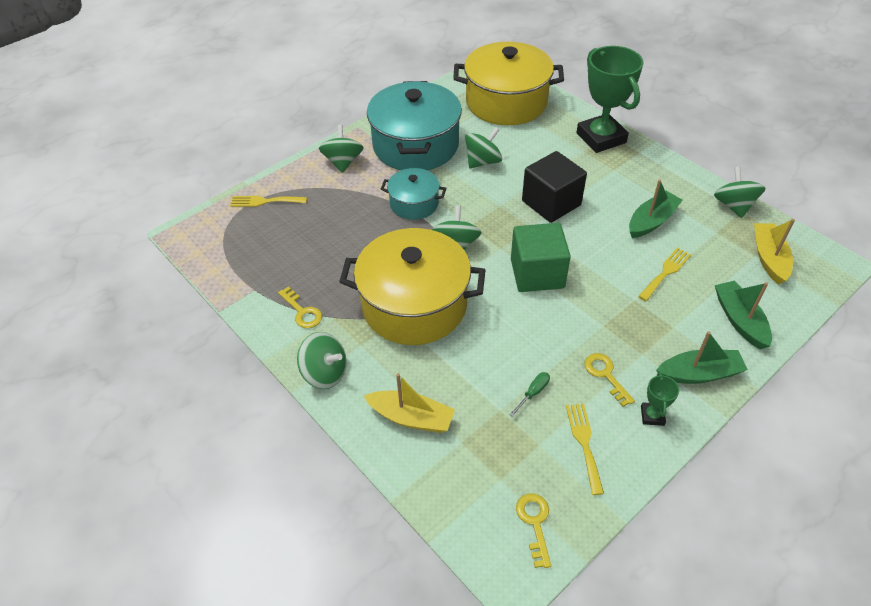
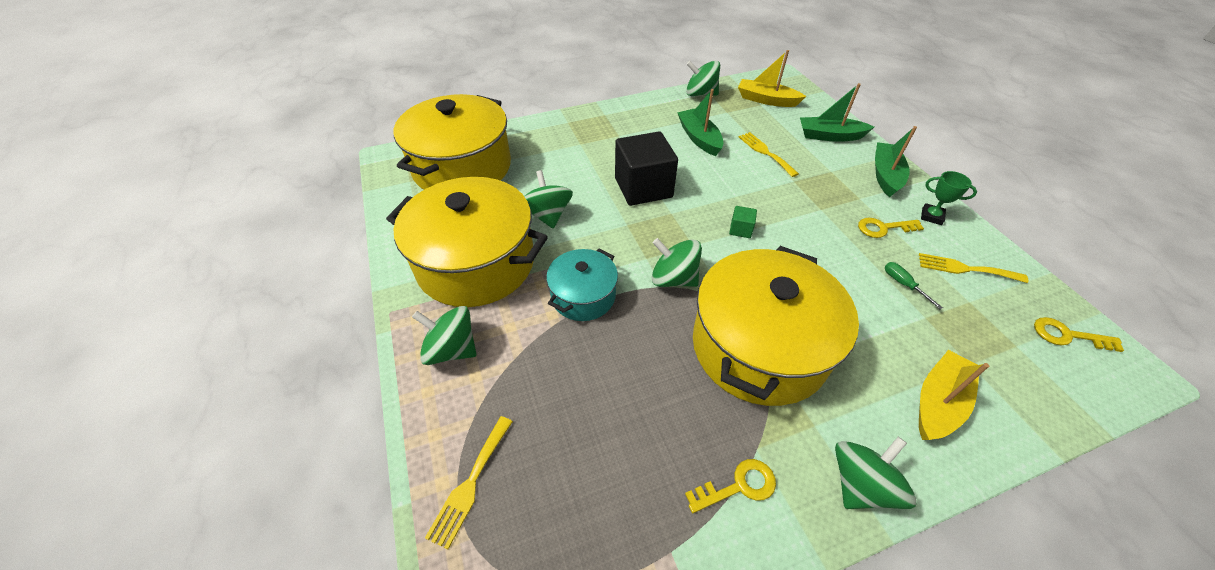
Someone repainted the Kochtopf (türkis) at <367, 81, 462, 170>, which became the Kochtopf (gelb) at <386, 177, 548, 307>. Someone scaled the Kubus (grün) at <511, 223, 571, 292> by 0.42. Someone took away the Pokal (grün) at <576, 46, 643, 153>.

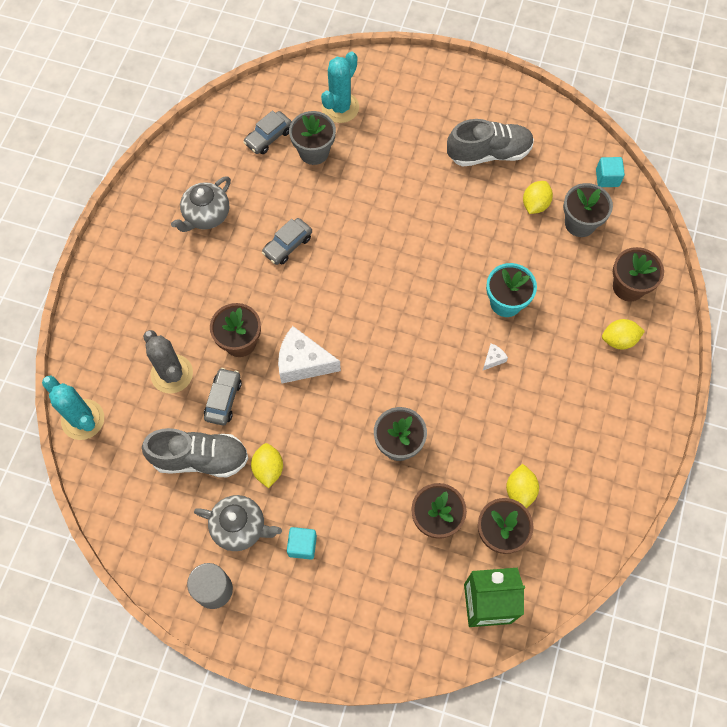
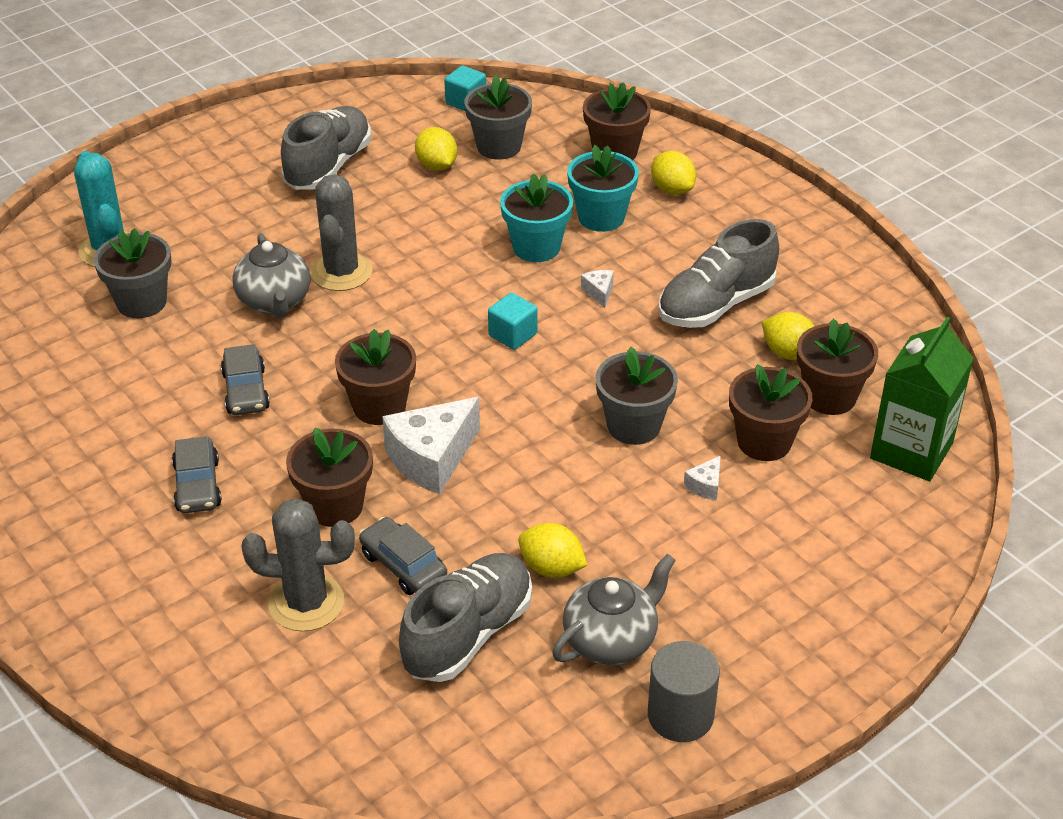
Someone took away the Kaktus (türkis) at <42, 375, 104, 440>. Someone carried the Teekanne (grau) from <171, 176, 231, 232> to <232, 233, 311, 318>. Someone carried the Auto (grau) from <243, 111, 292, 154> to <172, 436, 222, 513>. Someone carried the Kubus (türkis) from <287, 527, 317, 560> to <488, 293, 538, 350>. Someone rotated the Zitrone (gelb) at <602, 319, 645, 349> by 60 degrees counterclockwise. Someone put down the Kaktus (grau) at <311, 174, 372, 291>. Someone put down the Blumentopf (braun) at <335, 329, 416, 425>. Someone put down the Blumentopf (türkis) at <567, 145, 639, 232>. Someone put down the Schuh (grau) at <658, 219, 779, 328>. Someone put down the Käse (weiß) at <684, 456, 721, 501>.

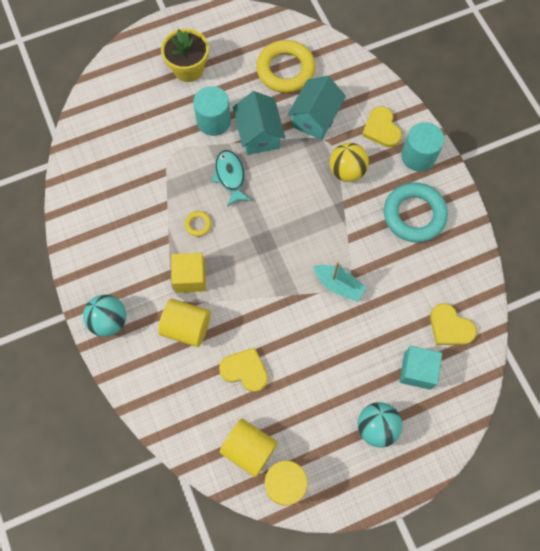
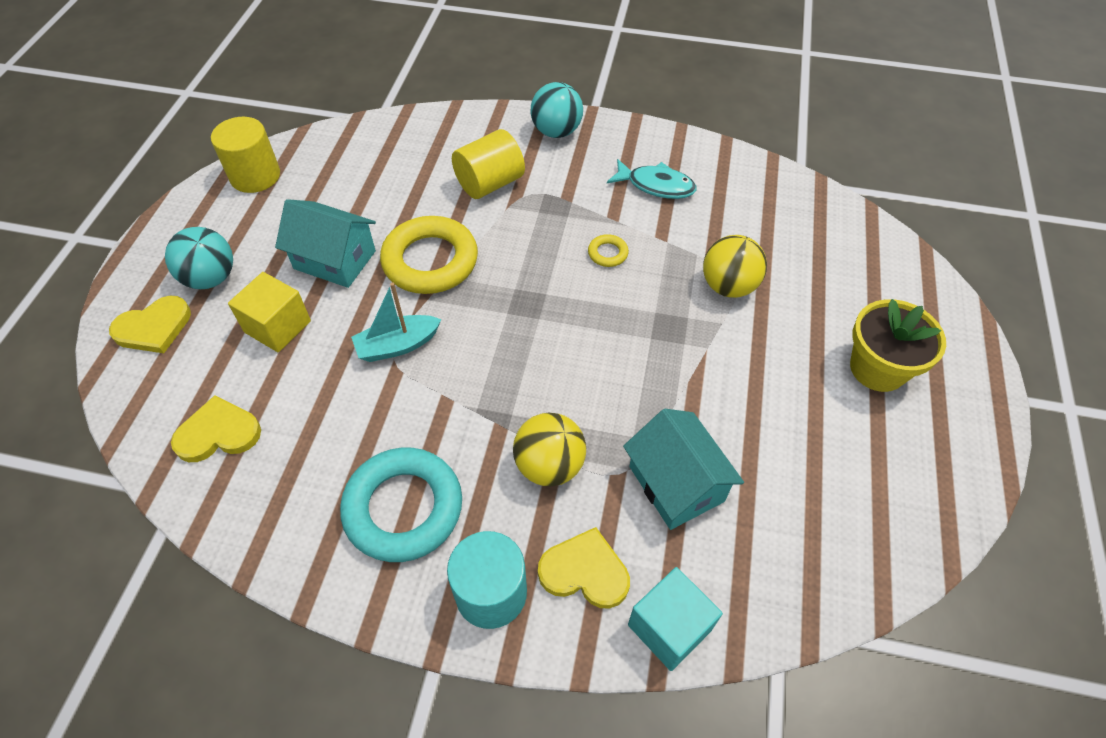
Someone carried the Kubus (gelb) from <171, 253, 206, 293> to <228, 272, 311, 352>. Someone took away the Vollzylinder (türkis) at <193, 86, 231, 136>. Someone carried the Fisch (türkis) from <212, 150, 252, 207> to <607, 159, 697, 199>. Someone carried the Herz (gelb) from <219, 348, 268, 392> to <109, 296, 191, 353>. Someone took away the Vollzylinder (gelb) at <219, 419, 278, 477>. Someone carried the Haus (türkis) from <233, 91, 285, 155> to <275, 199, 376, 288>. Someone carried the Ring (gelb) from <256, 40, 316, 93> to <380, 216, 478, 294>. Someone carried the Kubus (türkis) from <399, 346, 442, 390> to <628, 567, 723, 671>. Someone put down the Ball (gelb) at <703, 235, 767, 298>.

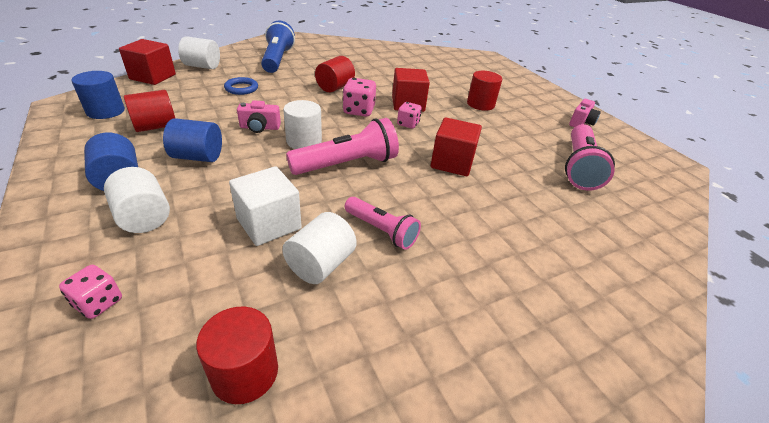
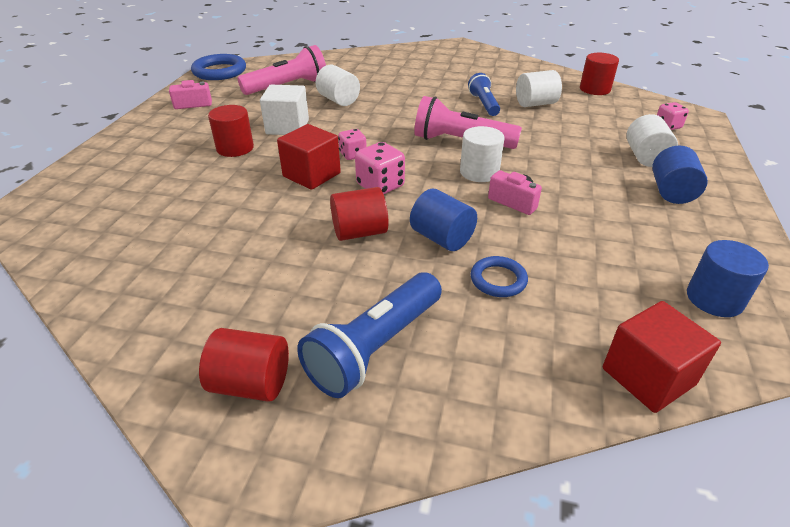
Someone carried the Vollzylinder (rot) from <124, 90, 175, 132> to <199, 328, 289, 402>. Someone carried the Vollzylinder (blau) from <163, 118, 222, 162> to <410, 189, 477, 251>. Someone carried the Vollzylinder (weiß) from <178, 36, 220, 69> to <315, 65, 360, 106>. Someone carried the Kubus (weiß) from <229, 166, 302, 246> to <260, 85, 309, 135>. Someone repainted the Taschenlampe (rosa) at <345, 197, 421, 250>, which became the Taschenlampe (blau) at <468, 73, 500, 116>. Someone took away the Kubus (rot) at <430, 117, 482, 176>. Someone put down the Ring (blau) at <191, 54, 246, 80>.

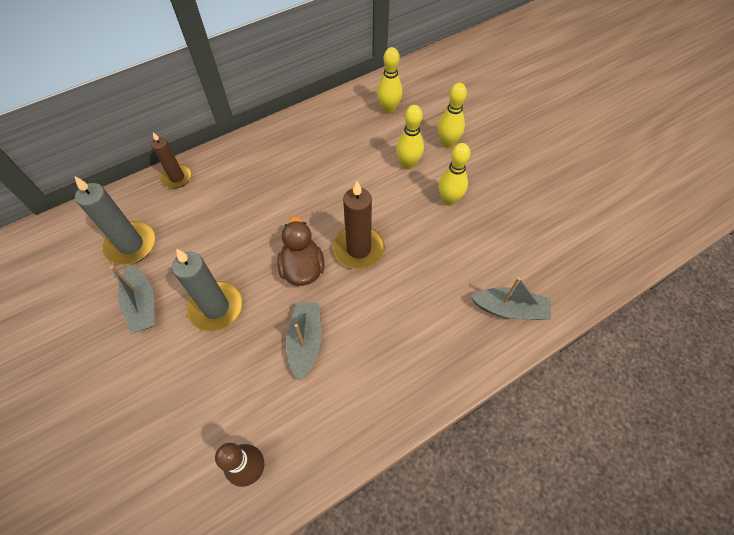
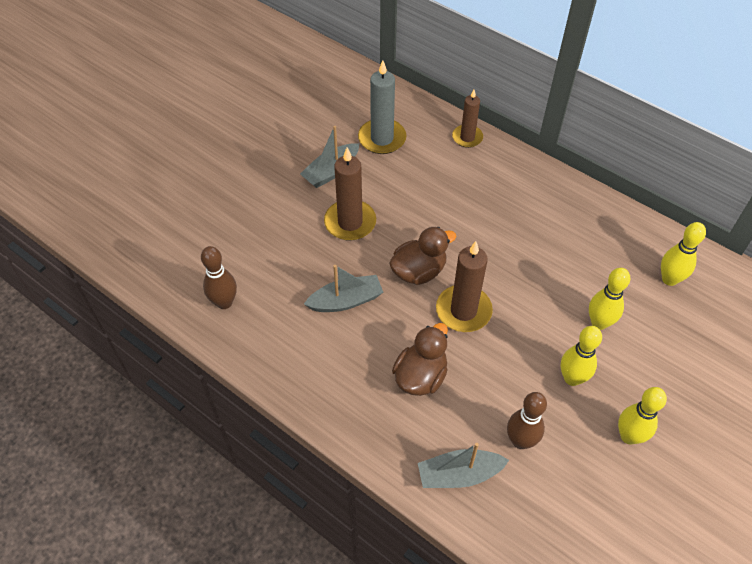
Someone repainted the Kerze (grau) at <172, 249, 243, 332>, which became the Kerze (braun) at <324, 148, 376, 241>. Someone carried the Bowlingkegel (gelb) from <438, 83, 467, 148> to <618, 387, 667, 445>. Someone rotated the Boot (grau) at <470, 277, 551, 320> by 90 degrees clockwise. Someone put down the Ente (braun) at <392, 323, 448, 396>. Someone put down the Bowlingkegel (braun) at <507, 392, 547, 449>.

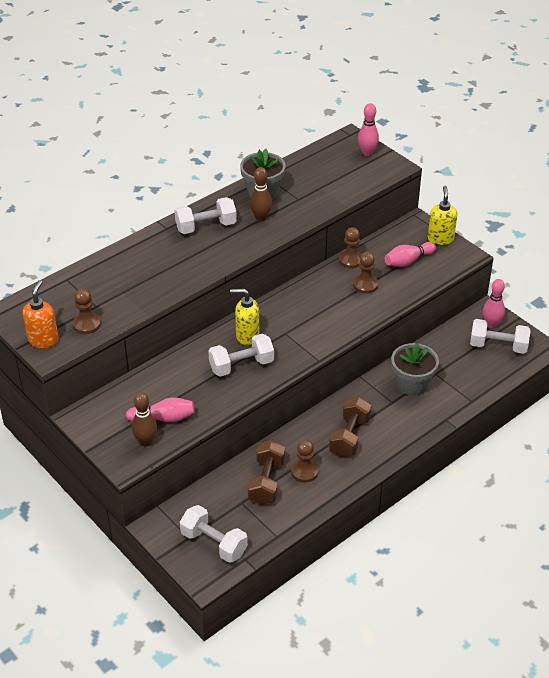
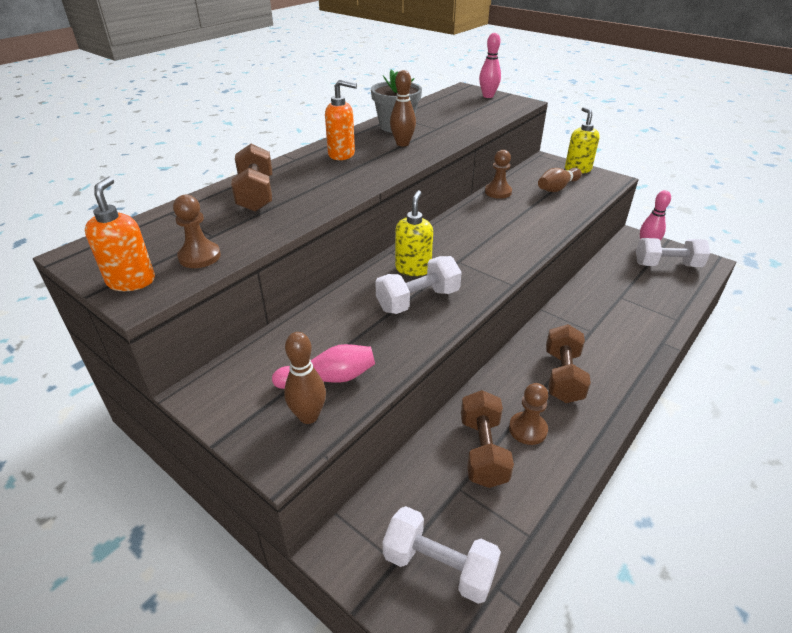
Someone swapped the Hantel (weiß) at <175, 197, 237, 234> for the Seifenspender (orange) at <325, 80, 357, 160>. Someone rotated the Seifenspender (gelb) at <230, 289, 259, 345> by 105 degrees clockwise. Someone took away the Bauer (braun) at <353, 252, 378, 294>. Someone repainted the Bowlingkegel (rosa) at <385, 242, 436, 267>, which became the Bowlingkegel (braun) at <538, 167, 582, 192>. Someone took away the Blumentopf (grau) at <391, 343, 439, 396>. Someone put down the Hantel (braun) at <231, 144, 272, 212>.

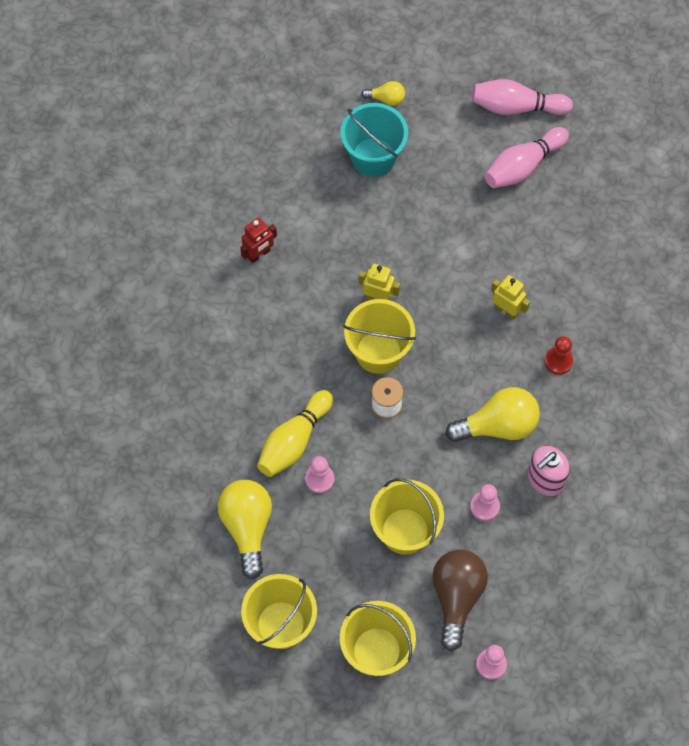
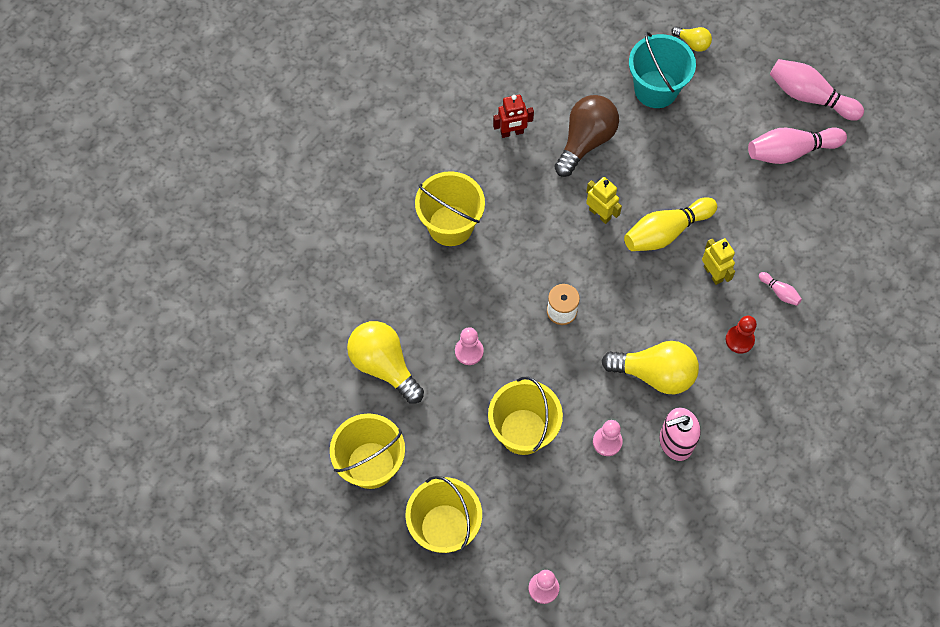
Someone rotated the Glühbirne (gelb) at <217, 480, 272, 579> by 60 degrees counterclockwise. Someone carried the Bowlingkegel (gelb) from <257, 390, 333, 477> to <624, 197, 717, 251>. Someone carried the Eimer (gelb) from <343, 299, 416, 374> to <415, 171, 485, 246>. Someone carried the Glühbirne (braun) from <432, 550, 488, 651> to <554, 95, 619, 177>. Someone put down the Bowlingkegel (rosa) at <759, 272, 802, 306>.

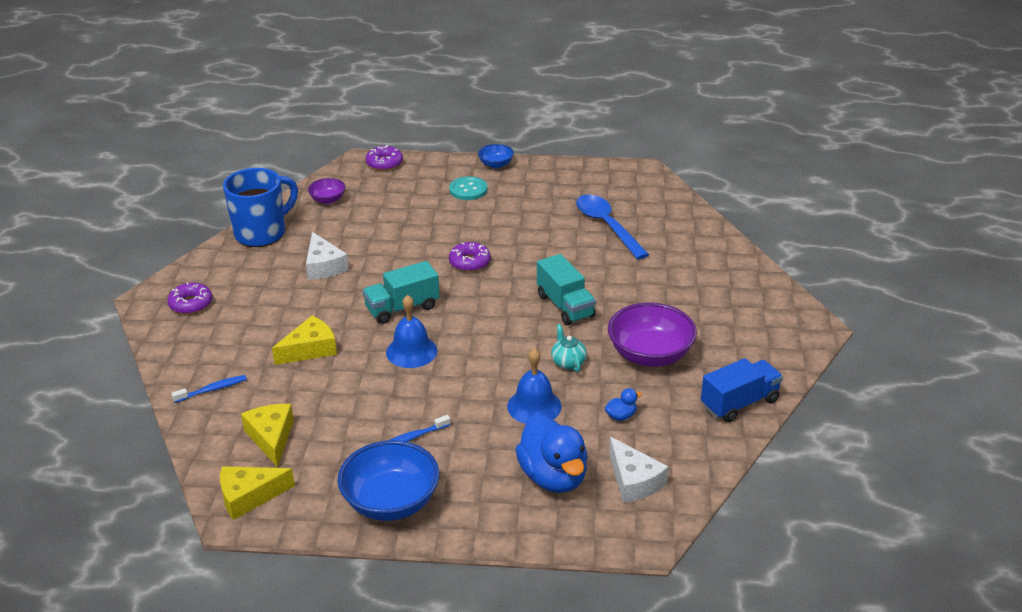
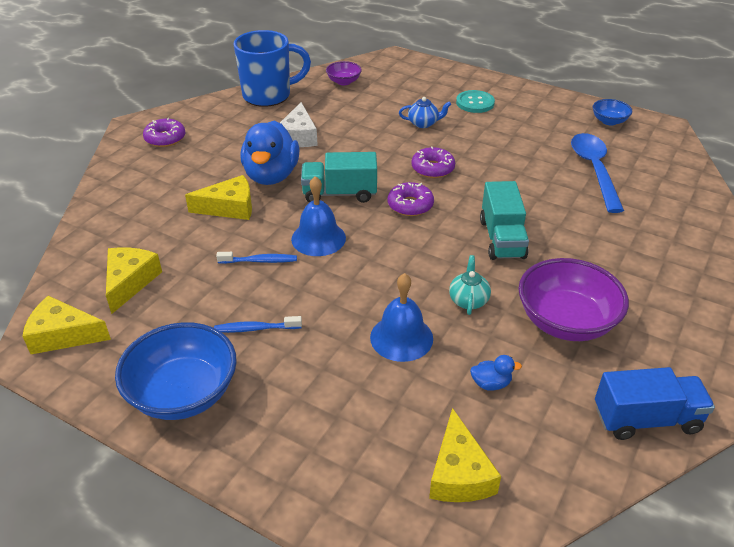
Someone carried the Zahnbürste (blau) from <171, 375, 247, 403> to <216, 252, 297, 264>. Someone carried the Donut (lila) from <366, 145, 403, 171> to <388, 182, 434, 216>. Someone carried the Schüssel (blau) from <478, 144, 514, 168> to <593, 99, 632, 125>. Someone carried the Ente (blau) from <515, 414, 588, 493> to <240, 121, 300, 185>. Someone repainted the Käse (weiß) at <609, 437, 668, 503>, which became the Käse (gelb) at <429, 408, 501, 502>. Someone put down the Teekanne (blau) at <399, 97, 451, 128>.

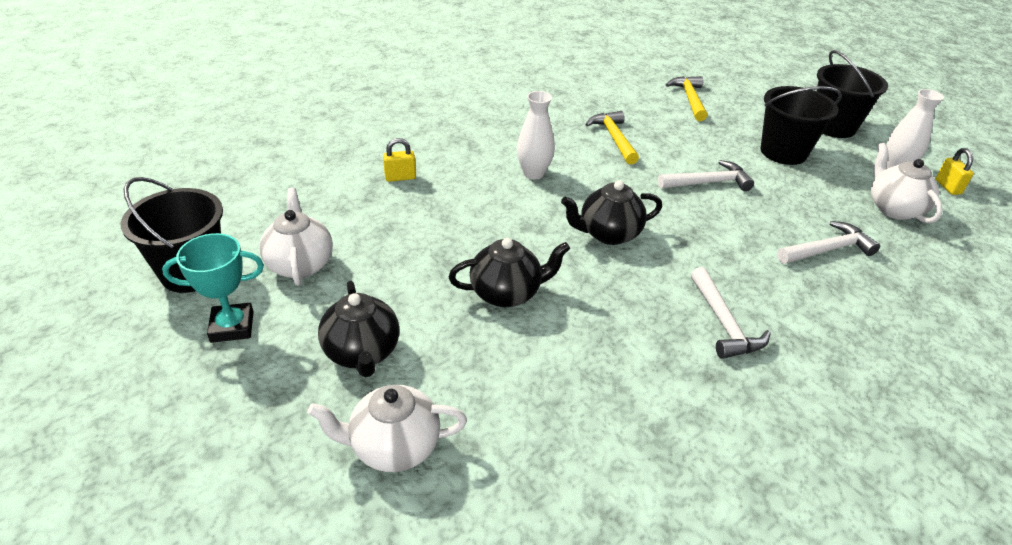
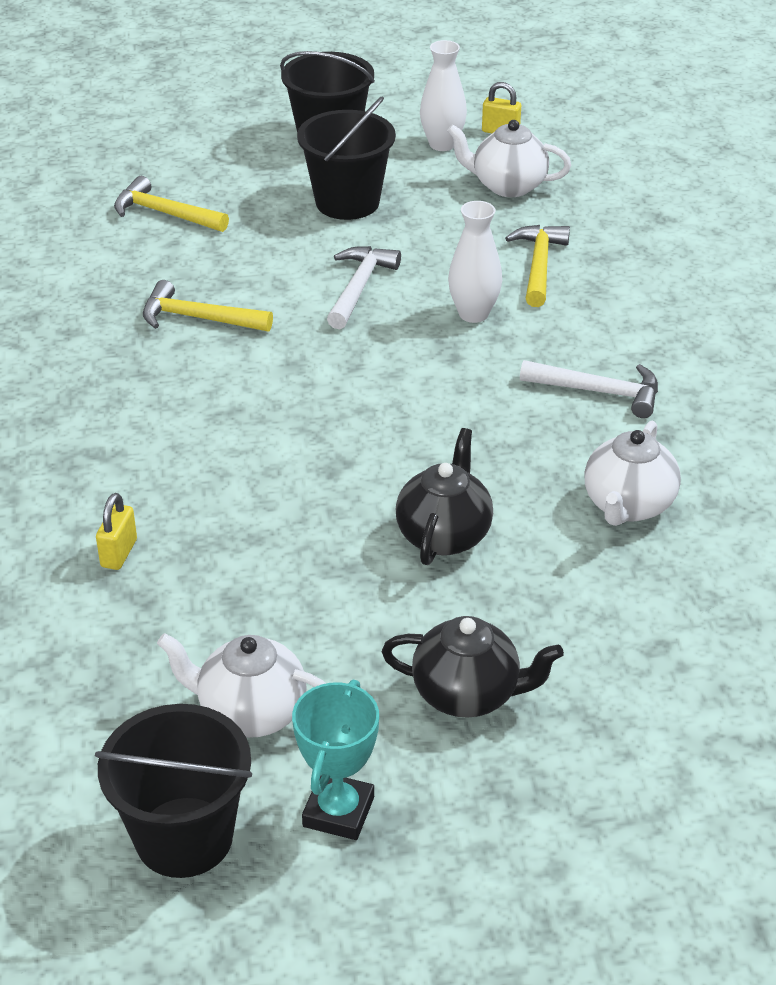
Someone carried the Teekanne (weiß) from <307, 385, 467, 472> to <584, 421, 681, 526>. Someone carried the Vase (weiß) from <517, 91, 555, 179> to <448, 201, 502, 323>. Someone took away the Teekanne (schwarz) at <561, 180, 662, 245>. Someone repainted the Hammer (weiß) at <777, 221, 880, 264>, which became the Hammer (gelb) at <505, 225, 570, 307>.

